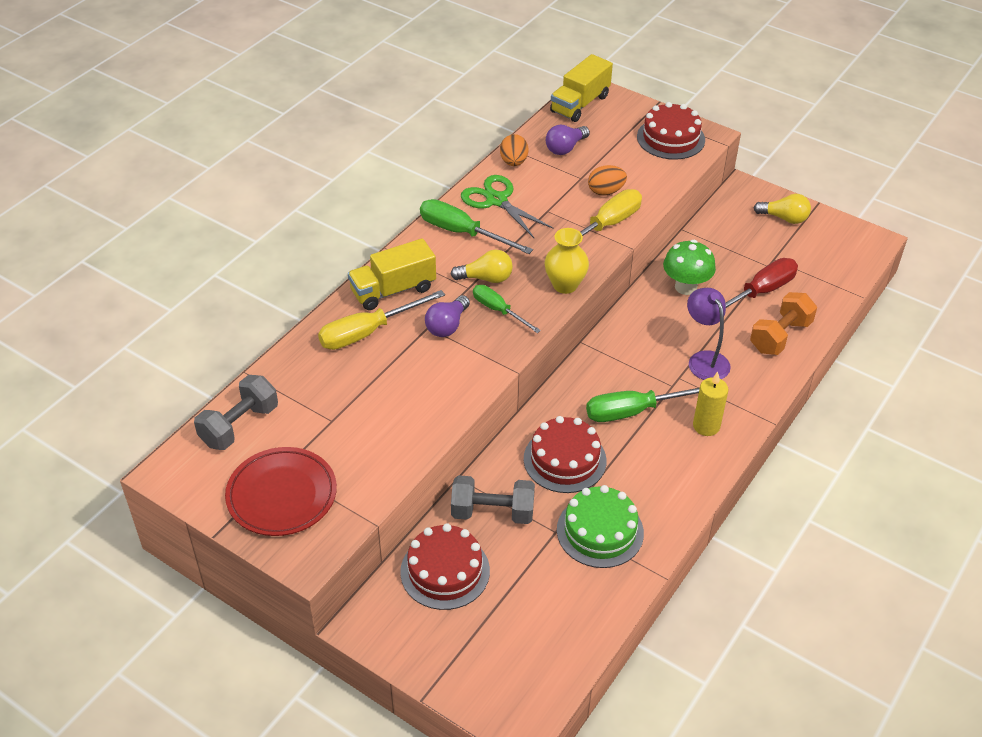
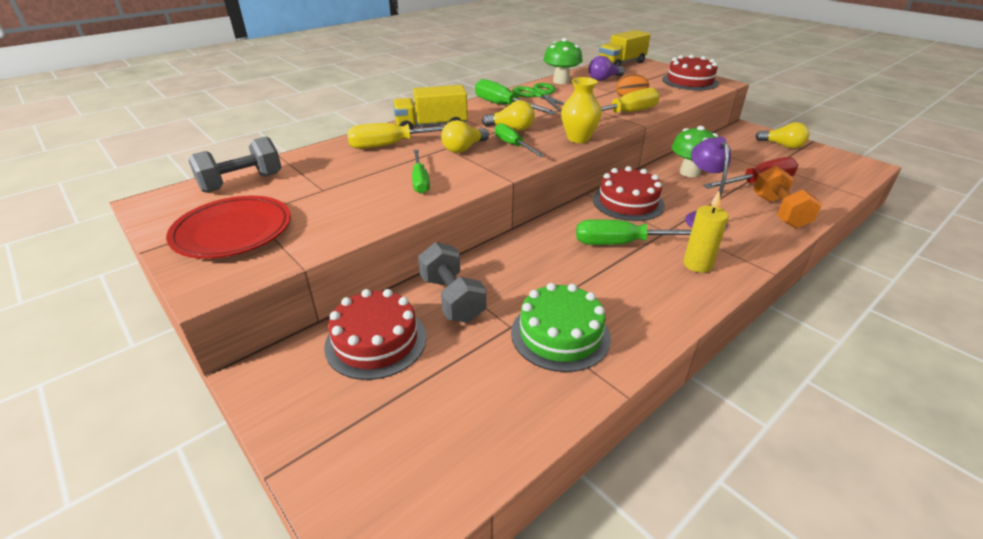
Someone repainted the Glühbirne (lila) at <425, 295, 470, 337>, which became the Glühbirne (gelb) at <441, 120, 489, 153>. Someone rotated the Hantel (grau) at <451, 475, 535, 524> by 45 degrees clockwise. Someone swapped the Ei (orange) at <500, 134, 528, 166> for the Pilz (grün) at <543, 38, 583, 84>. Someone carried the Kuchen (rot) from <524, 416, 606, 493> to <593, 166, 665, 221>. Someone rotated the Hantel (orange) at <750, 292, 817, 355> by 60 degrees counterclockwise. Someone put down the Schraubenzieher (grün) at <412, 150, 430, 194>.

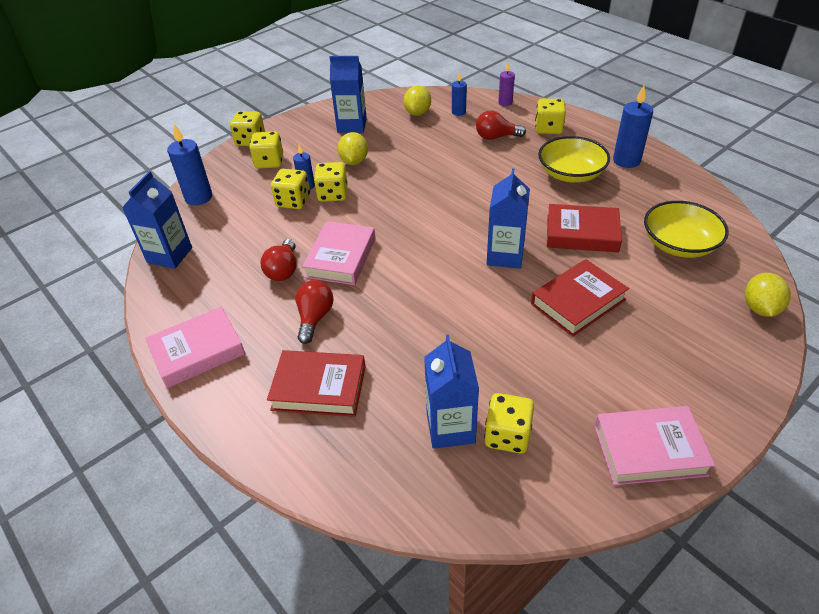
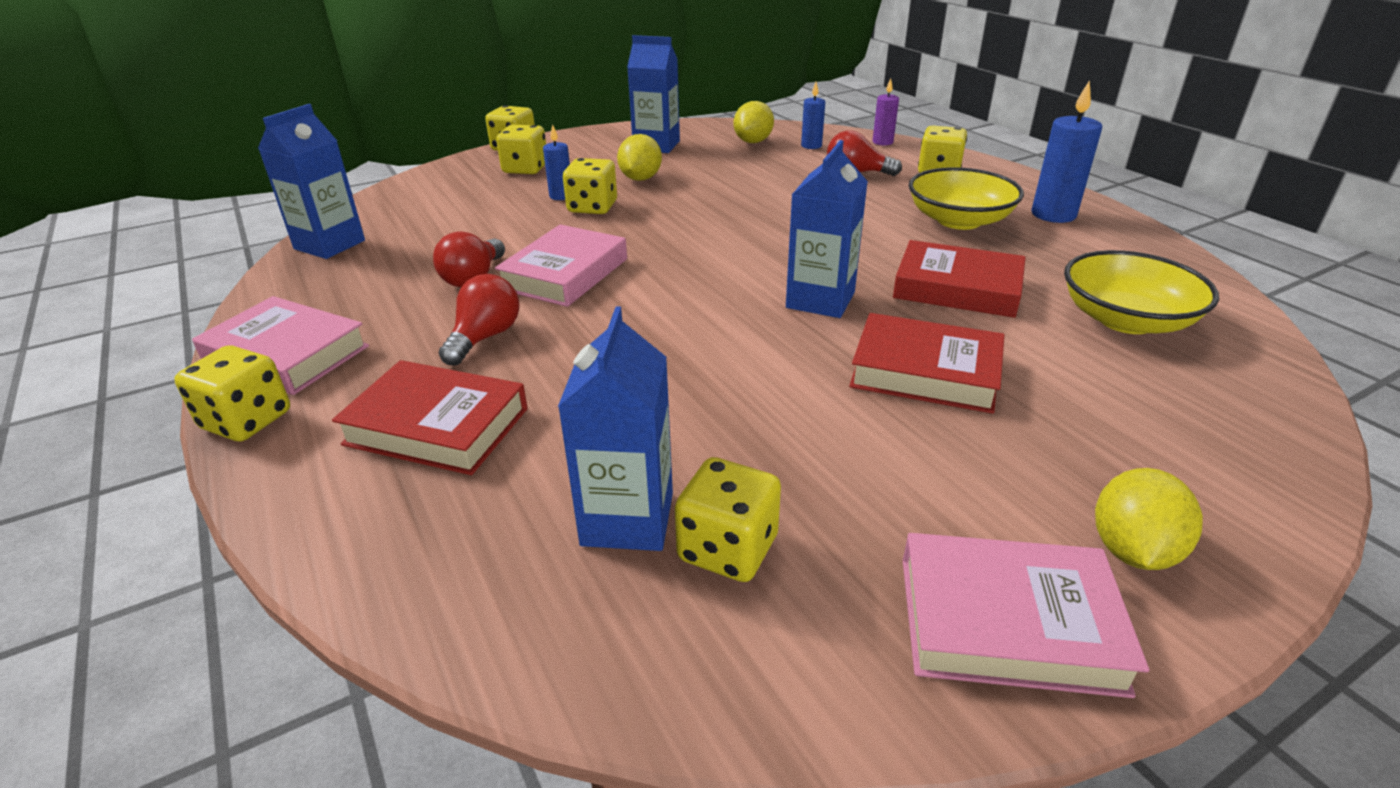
Someone rotated the Buch (rosa) at <145, 307, 245, 388> by 45 degrees clockwise. Someone took away the Kerze (blau) at <167, 124, 212, 205>. Someone carried the Spielwürfel (gelb) from <271, 169, 310, 209> to <174, 345, 290, 441>. Someone rotated the Buch (rot) at <531, 259, 629, 336> by 45 degrees clockwise. Someone carried the Zitrone (gelb) from <745, 273, 791, 317> to <1095, 468, 1203, 570>.

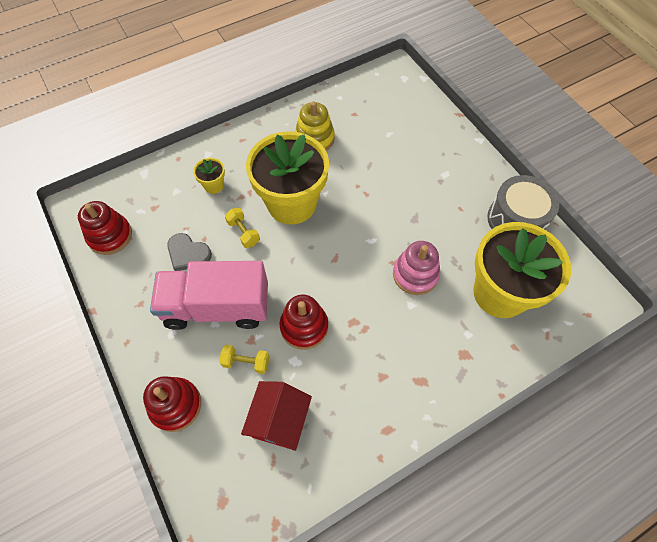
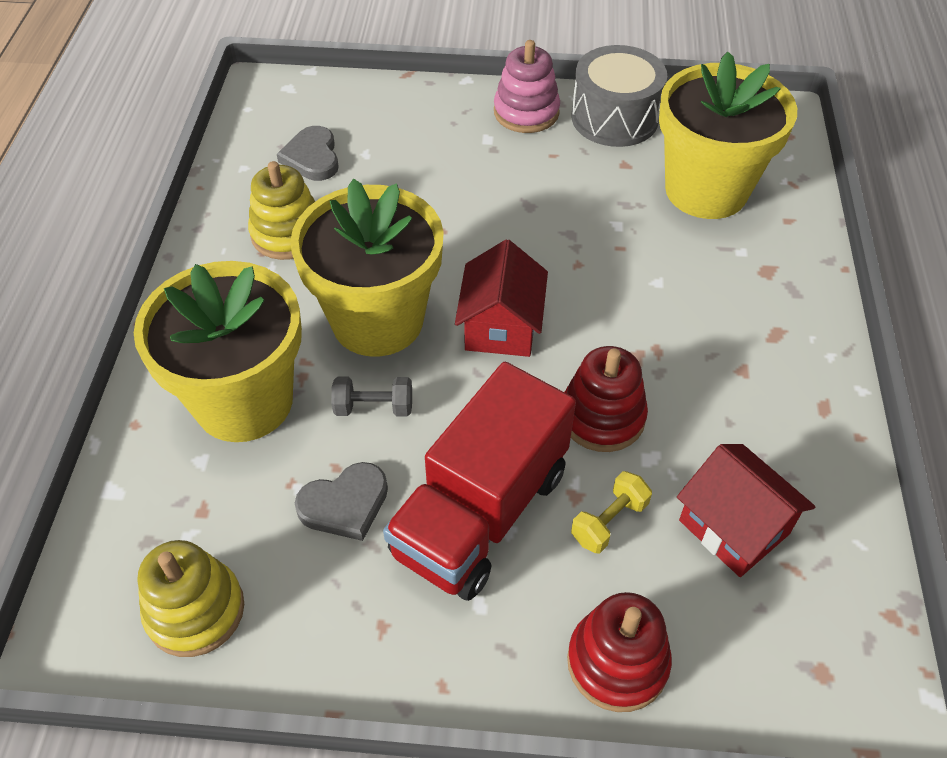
Someone repainted the Stapelspielzeug (rot) at <78, 201, 132, 255>, which became the Stapelspielzeug (gelb) at <138, 540, 244, 657>. Someone repainted the Lastwagen (rosa) at <150, 261, 268, 330>, which became the Lastwagen (rot) at <383, 362, 576, 601>. Someone scaled the Blumentopf (gelb) at <193, 158, 225, 194> by 2.46. Someone repainted the Hantel (gelb) at <225, 208, 260, 248>, which became the Hantel (grau) at <331, 377, 412, 416>. Someone carried the Stapelspielzeug (rosa) from <393, 241, 440, 295> to <494, 40, 560, 133>. Someone put down the Herz (grau) at <277, 126, 339, 181>. Someone put down the Haus (rot) at <455, 239, 548, 357>.

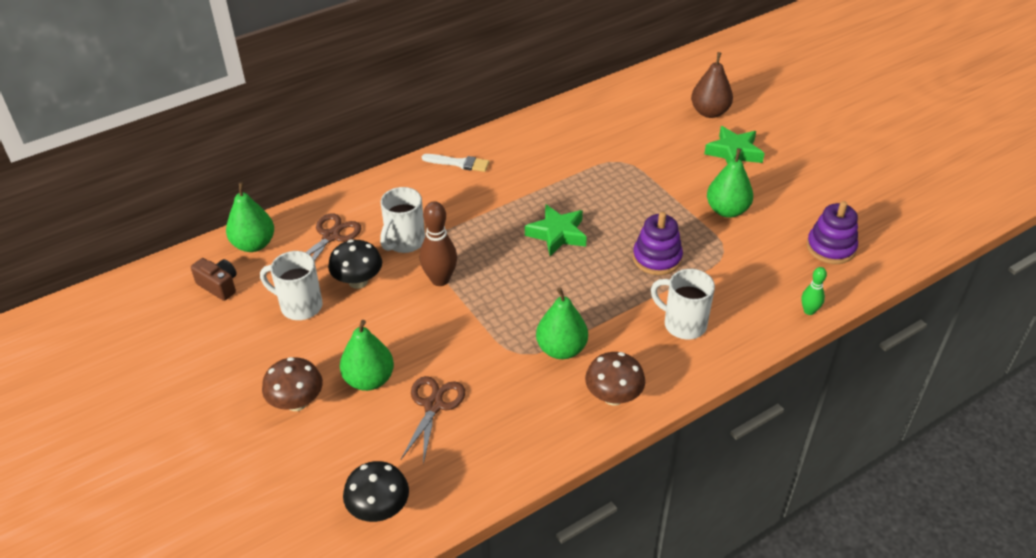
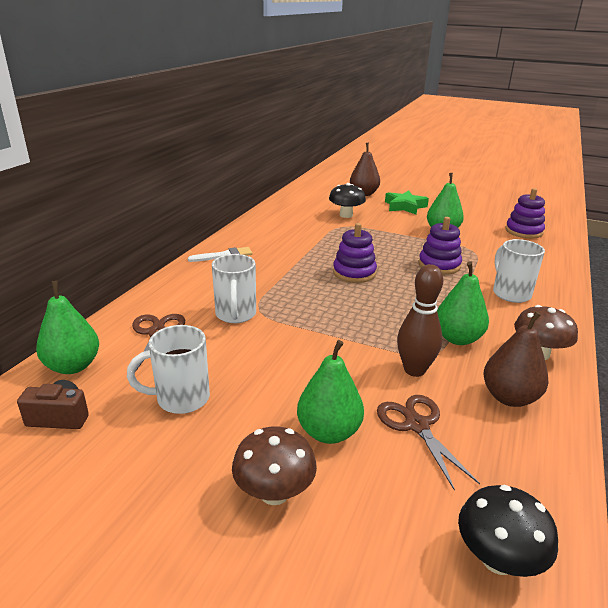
Someone carried the Pilz (schwarz) from <328, 239, 382, 289> to <329, 183, 366, 218>. Someone carried the Bowlingkegel (braun) from <420, 201, 457, 286> to <397, 264, 443, 377>. Someone swapped the Stern (grün) at <525, 204, 587, 256> for the Stapelspielzeug (lila) at <333, 223, 377, 283>. Someone rotated the Tasse (weiß) at <651, 269, 715, 339> by 75 degrees clockwise. Someone took away the Bowlingkegel (grün) at <801, 267, 827, 315>. Someone put down the Birne (braun) at <483, 311, 549, 407>.

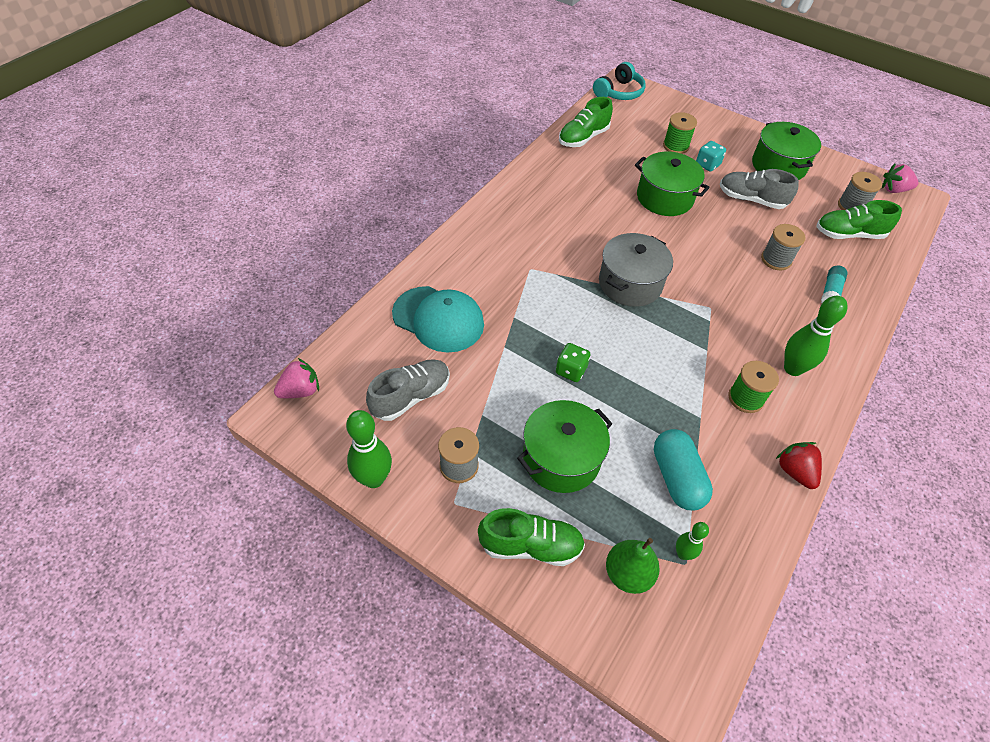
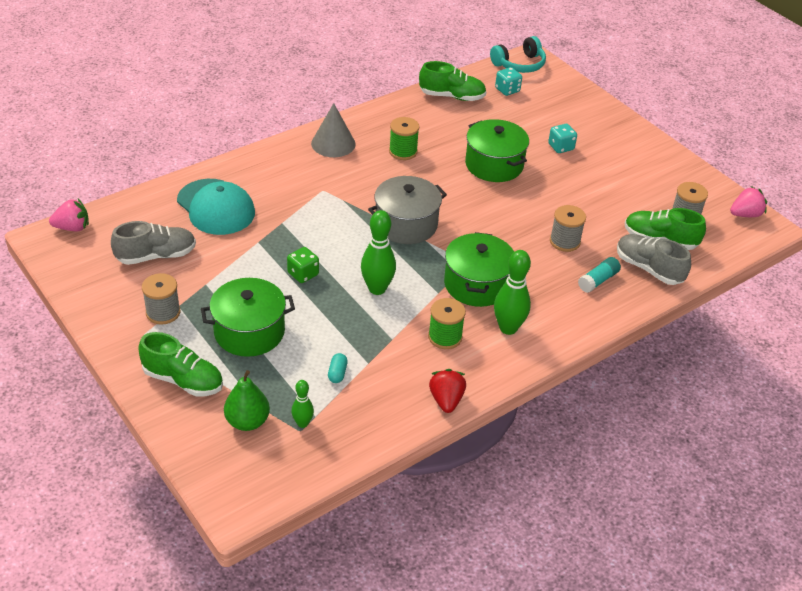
Someone carried the Bowlingkegel (grün) from <346, 410, 392, 488> to <361, 210, 396, 295>. Someone rotated the Schuh (grün) at <559, 97, 613, 147> by 150 degrees counterclockwise. Someone scaled the Kapsel (türkis) at <654, 429, 713, 510> by 0.45. Someone carried the Garnrolle (grün) from <663, 112, 697, 154> to <389, 117, 419, 160>. Someone carried the Schuh (grau) from <720, 169, 799, 209> to <617, 234, 691, 285>. Someone carried the Kochtopf (grün) from <752, 122, 821, 180> to <444, 232, 514, 307>. Someone rotated the Erdbeere (rosa) at <882, 164, 919, 193> by 135 degrees clockwise. Someone put down the Kegel (grau) at <311, 103, 356, 157>. Someone put down the Spielwürfel (türkis) at <495, 67, 522, 96>.

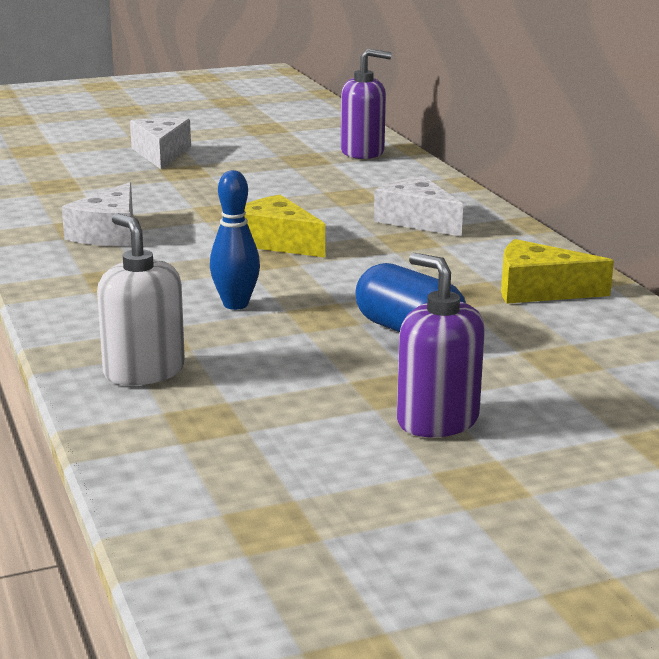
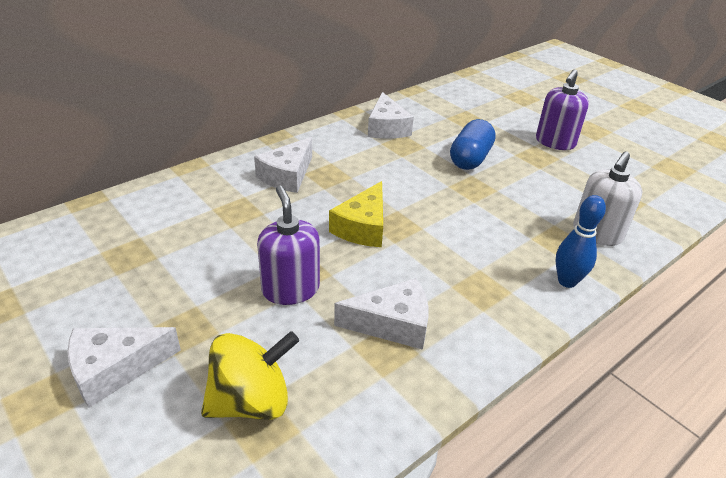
Someone carried the Bowlingkegel (blau) from <210, 170, 260, 310> to <556, 195, 606, 288>. Someone carried the Seifenspender (lila) from <341, 49, 392, 159> to <257, 186, 320, 305>. Someone repainted the Käse (gelb) at <501, 239, 614, 304>, which became the Käse (weiß) at <368, 92, 414, 139>. Someone put down the Kreisel (gelb) at <201, 331, 299, 420>.

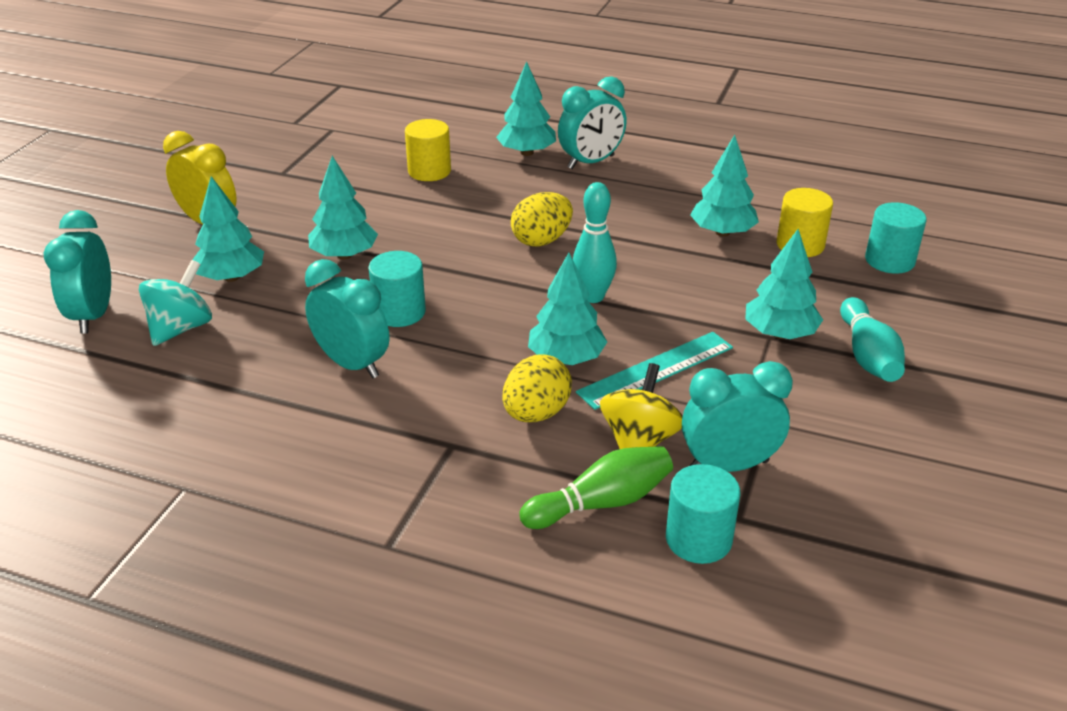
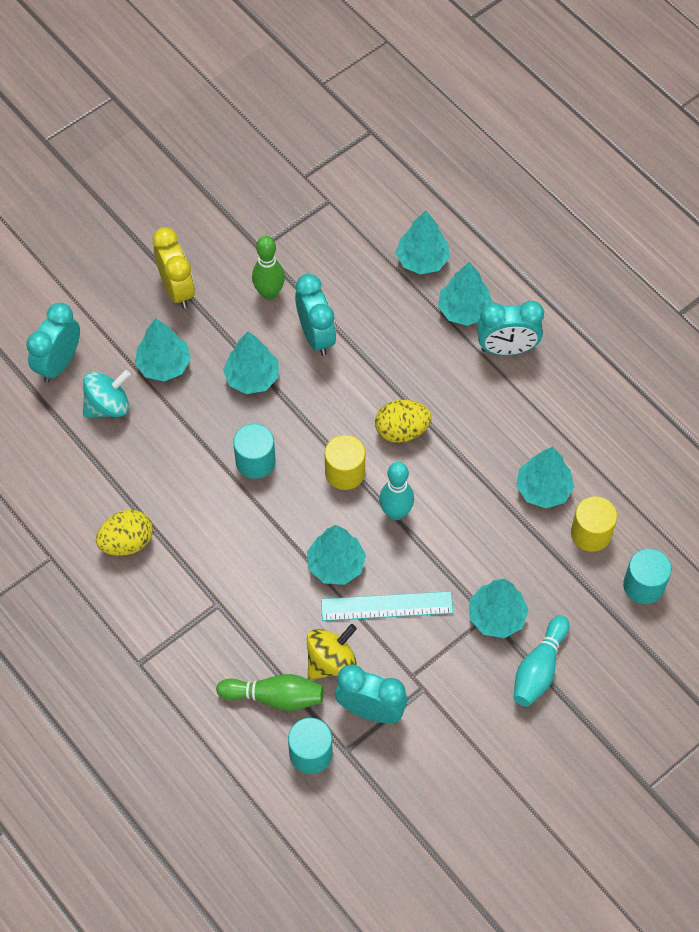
Someone carried the Wecker (türkis) from <305, 259, 389, 378> to <295, 274, 336, 356>. Someone carried the Vollzylinder (gelb) from <405, 119, 451, 181> to <325, 435, 365, 490>. Someone carried the Ei (gelb) from <502, 354, 572, 422> to <96, 510, 153, 556>. Someone put down the Bowlingkegel (grün) at <252, 236, 285, 300>. Someone put down the Baum (türkis) at <396, 210, 450, 275>.

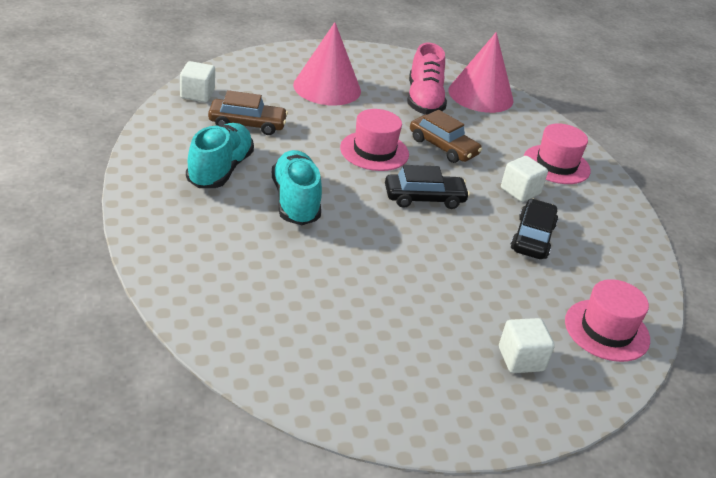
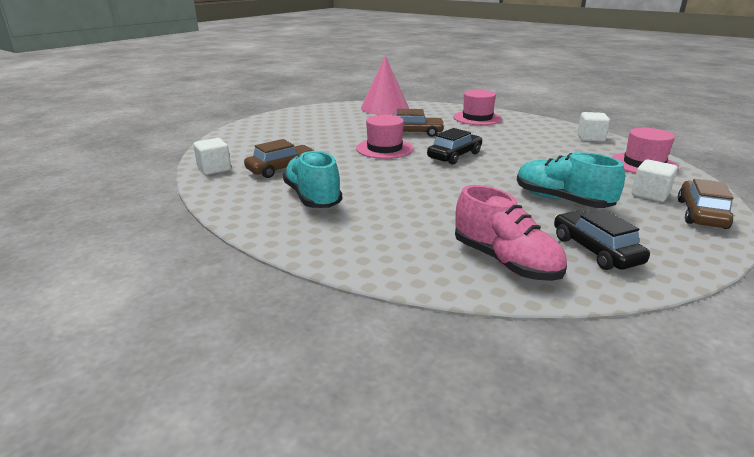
Someone carried the Schuh (türkis) from <272, 150, 322, 225> to <517, 152, 625, 208>. Someone took away the Kegel (rosa) at <293, 22, 361, 106>. Someone carried the Schuh (rosa) from <407, 43, 447, 115> to <455, 185, 567, 281>. Someone carried the Kubus (weiß) from <501, 156, 548, 202> to <577, 112, 610, 142>. Someone carried the Auto (schwarz) from <511, 198, 558, 259> to <554, 210, 650, 270>. Someone put down the Auto (braun) at <678, 179, 734, 229>.

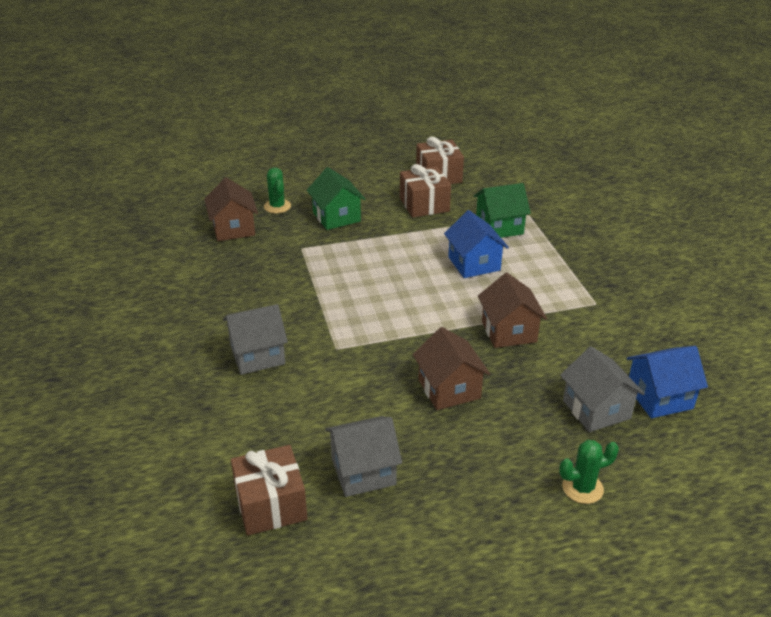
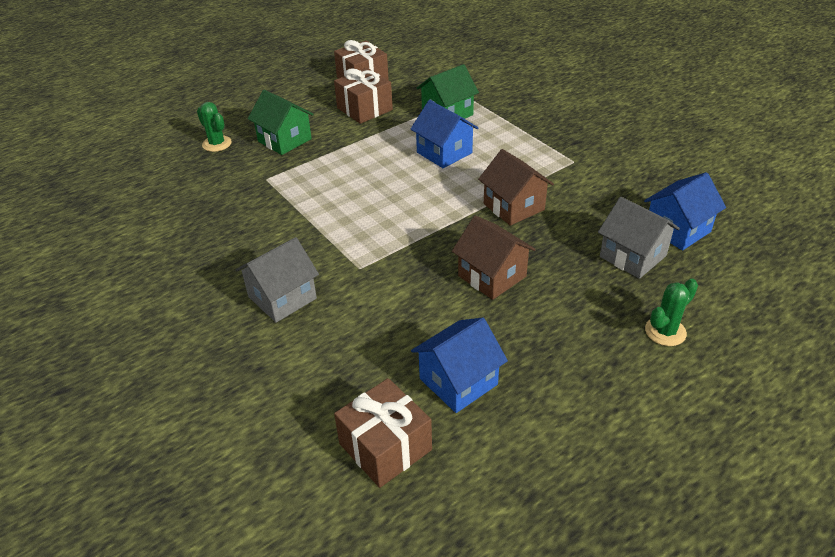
Someone took away the Haus (braun) at <204, 177, 258, 241>. Someone repainted the Haus (grau) at <325, 416, 402, 497>, which became the Haus (blau) at <411, 318, 508, 413>.

